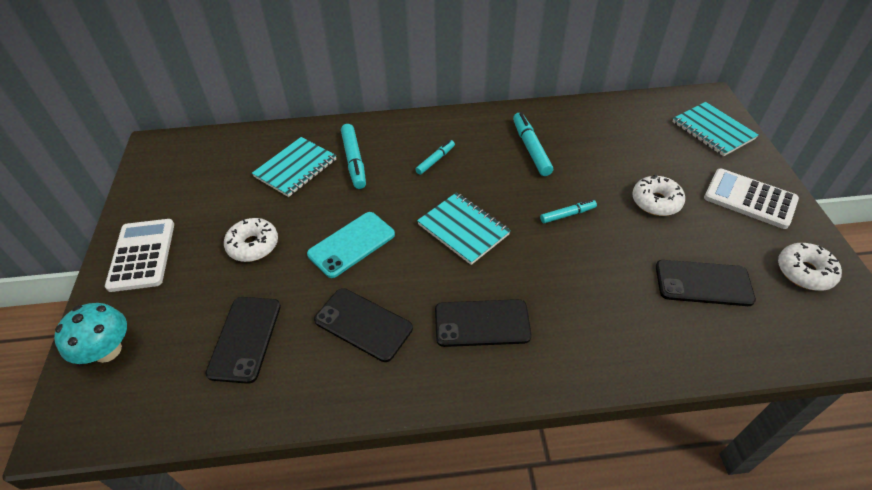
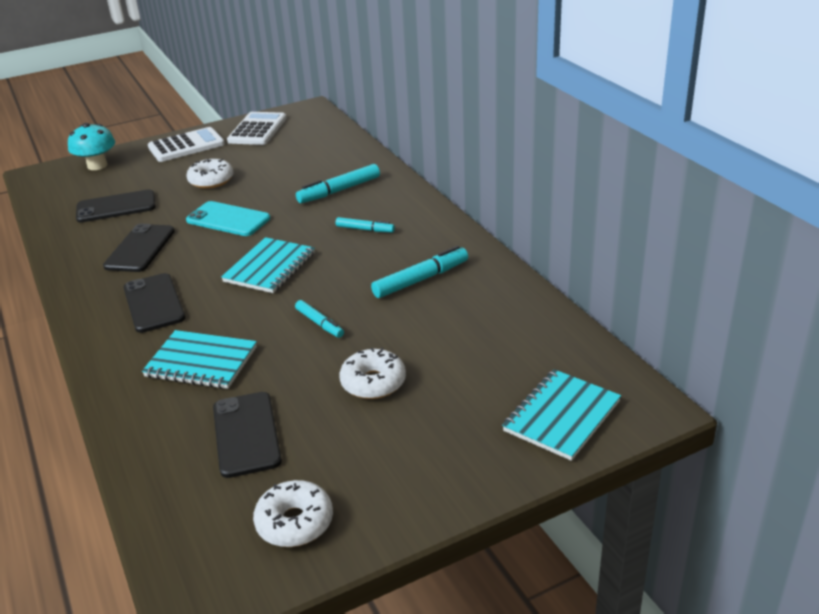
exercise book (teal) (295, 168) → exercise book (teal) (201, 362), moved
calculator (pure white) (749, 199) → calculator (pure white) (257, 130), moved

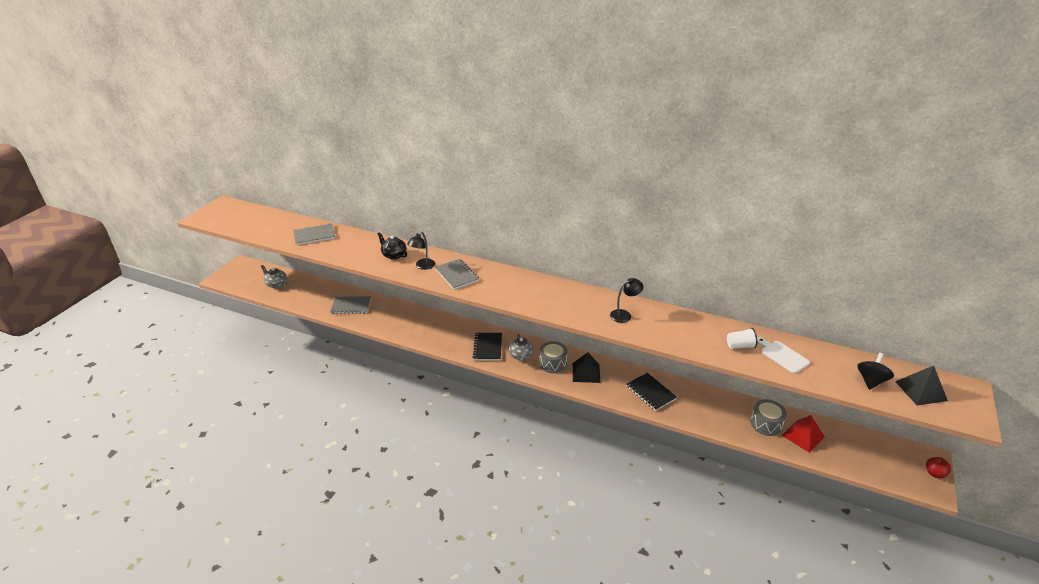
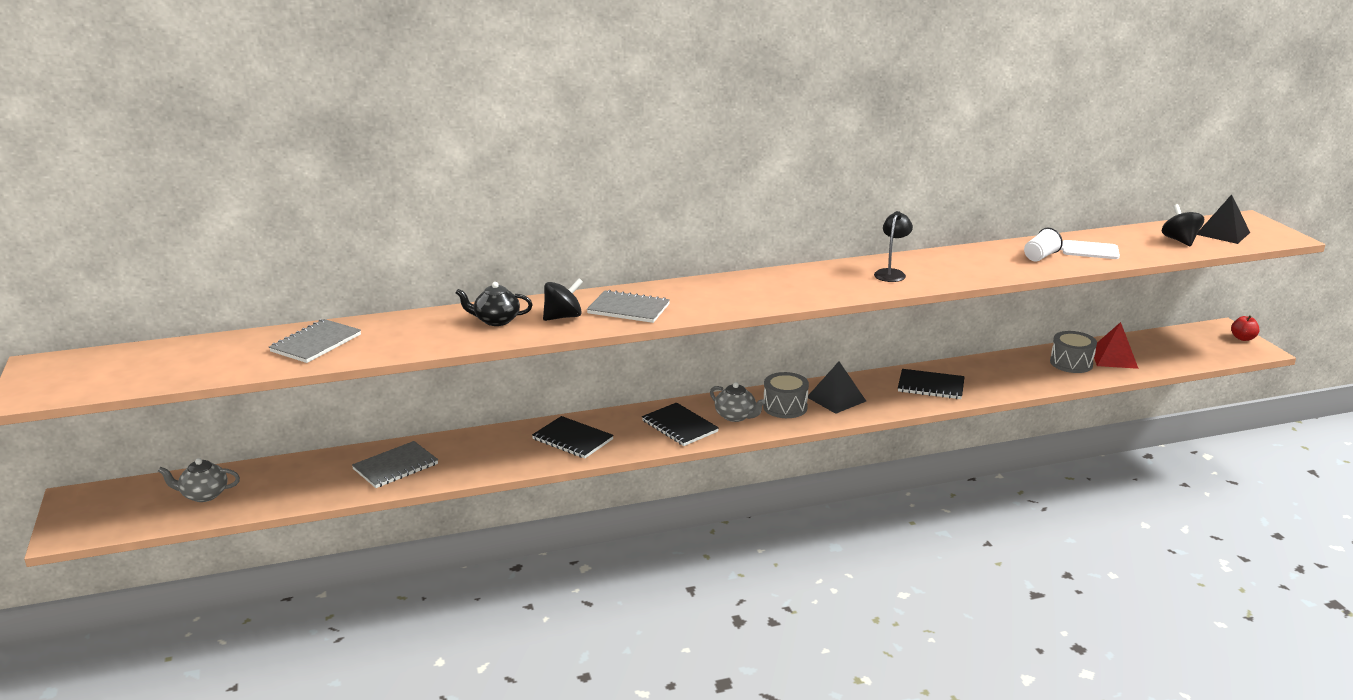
desk lamp (jet-black) (422, 266) → whirligig (jet-black) (563, 317)
- → exercise book (jet-black) (572, 439)

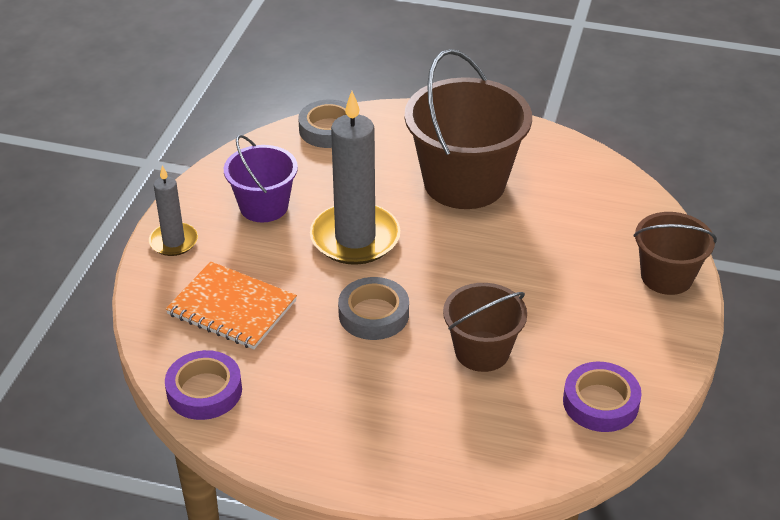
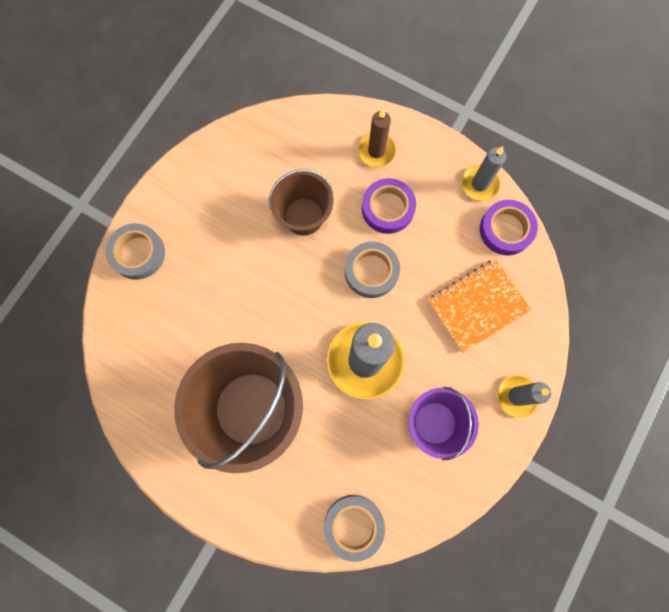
pail (brown) (666, 277) → tape (grey) (138, 253)
exercise book (orange-coloured) (231, 308) → exercise book (orange-coloured) (477, 305), 75 degrees counterclockwise
tape (purple) (600, 402) → tape (purple) (387, 208), moved
- → wax candle (brown) (376, 151)
- → wax candle (grey) (479, 184)

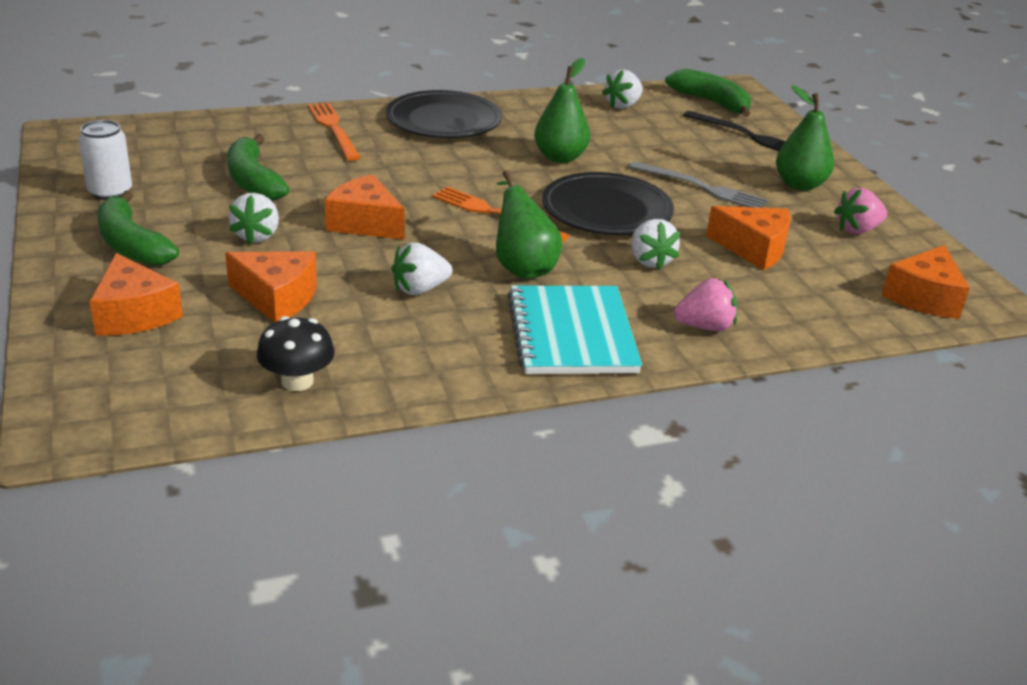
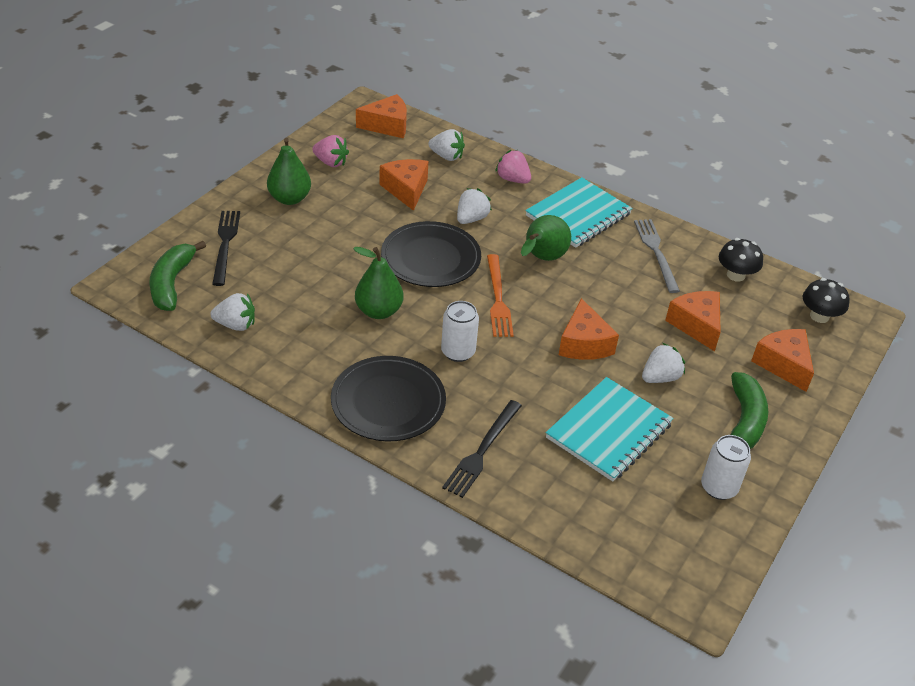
table fork (orange-coloured) (333, 129) → table fork (jet-black) (482, 451)
banana (green) (253, 181) → exercise book (teal) (609, 431)
table fork (grey) (701, 187) → table fork (grey) (656, 252), moved
toy strawberry (pure white) (420, 289) → toy strawberry (pure white) (446, 156), moved
piece of cheese (orange-coloured) (134, 314) → piece of cheese (orange-coloured) (783, 364), 45 degrees counterclockwise
- → fungus (jet-black) (819, 316)
- → can (pure white) (458, 352)

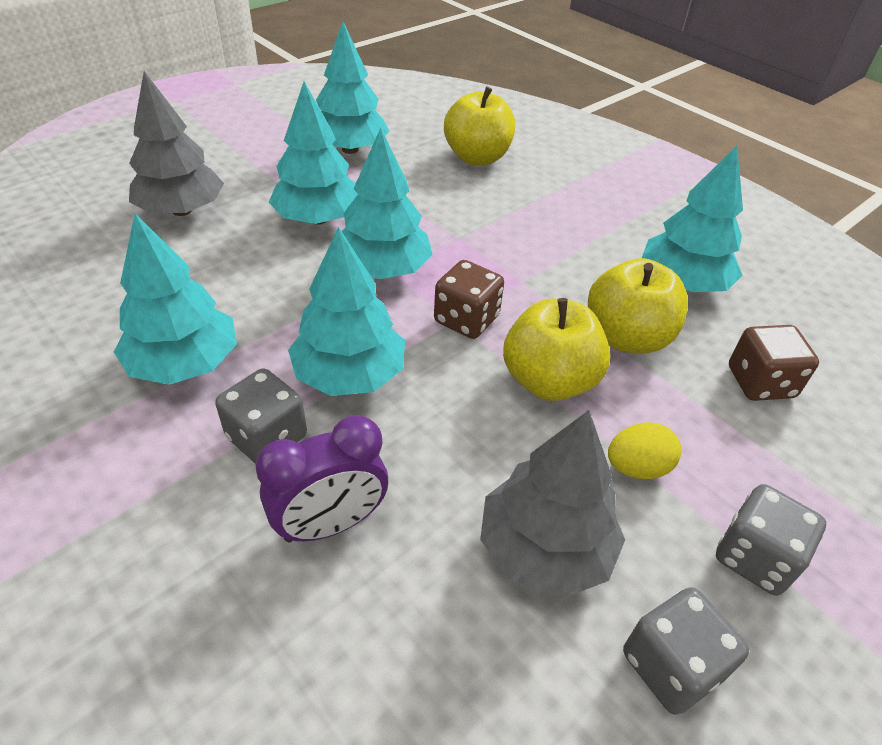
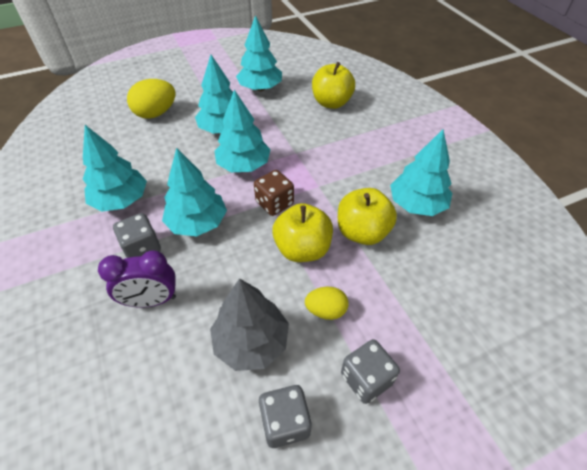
tree (grey) (182, 210) → toy egg (golden) (156, 113)
die (brown) (760, 382) → -

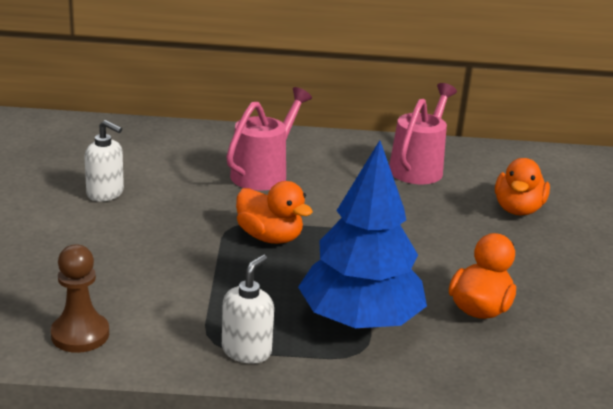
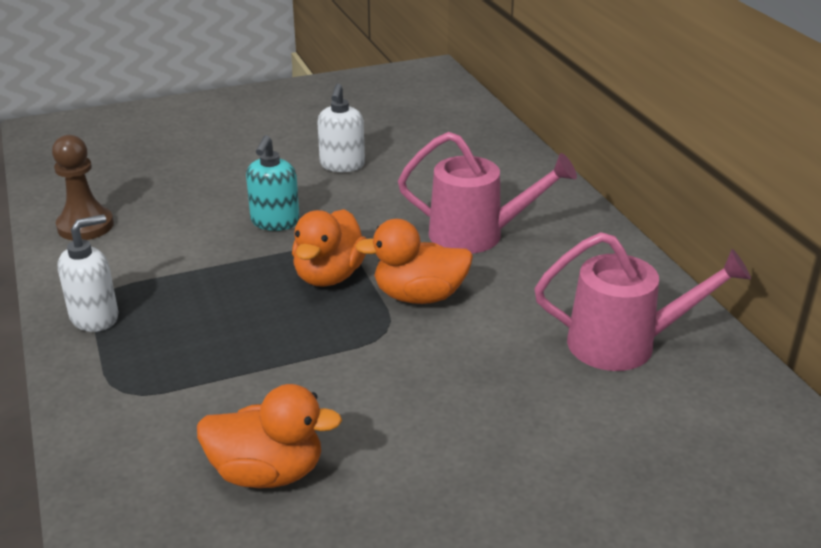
tree (cobalt) (360, 320) → -
rubber duck (orange-coloured) (517, 209) → rubber duck (orange-coloured) (419, 296), moved
pump bottle (pure white) (246, 350) → pump bottle (pure white) (95, 317), 45 degrees counterclockwise
- → pump bottle (teal) (275, 222)

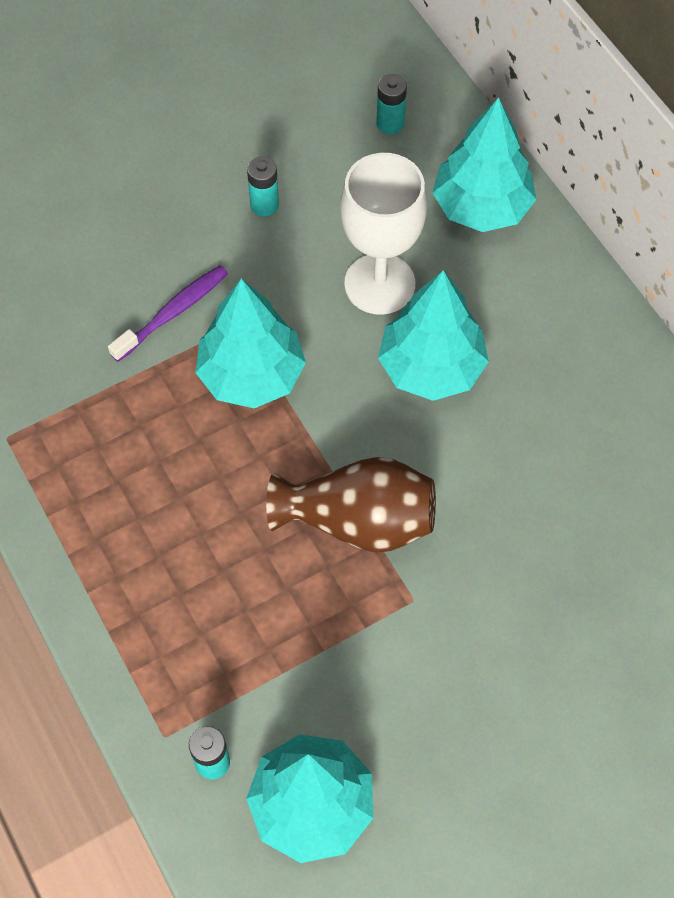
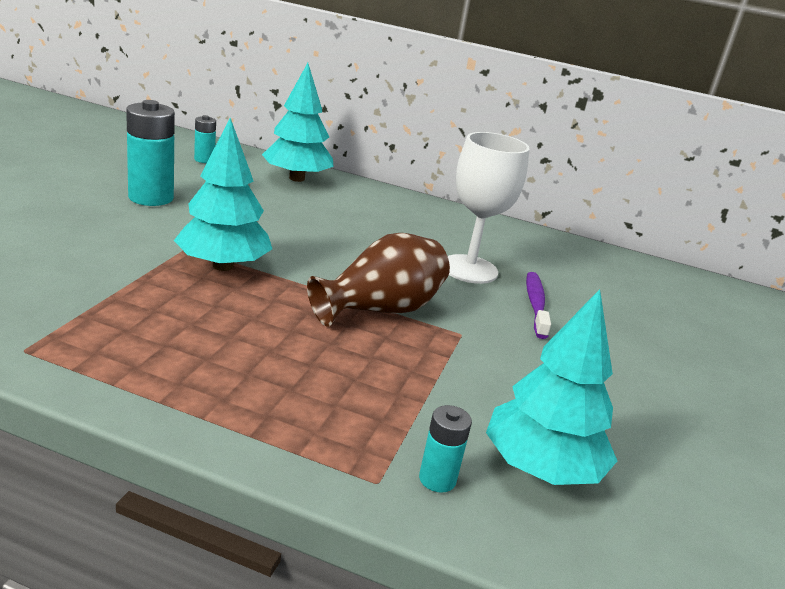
wine glass (pure white) (379, 284) → wine glass (pure white) (469, 269), moved
AA battery (teal) (264, 205) → AA battery (teal) (151, 198), x1.89
dental brush (purple) (173, 312) → dental brush (purple) (535, 304), moved
tree (teal) (431, 367) → -

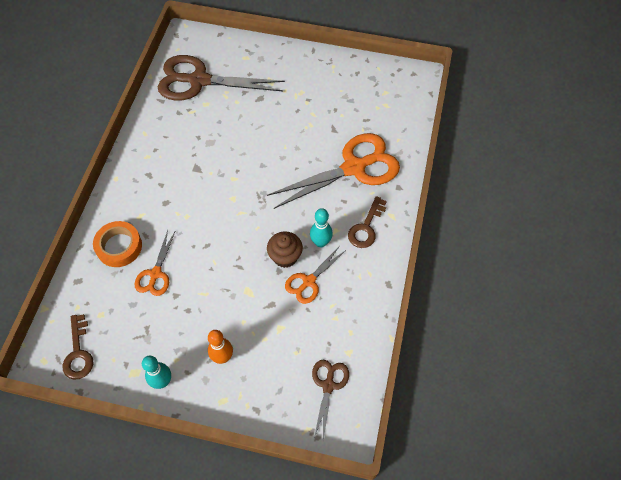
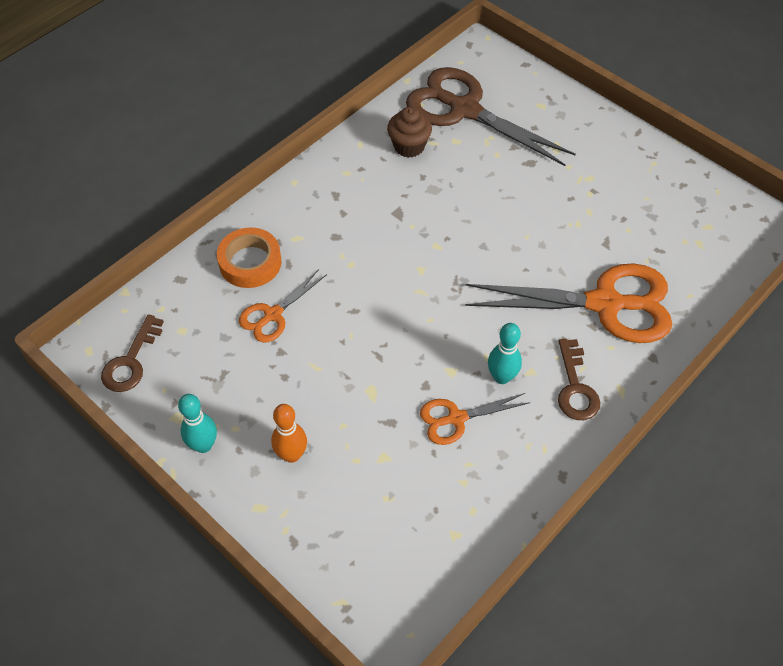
latchkey (brown) (366, 227) → latchkey (brown) (575, 387), 60 degrees counterclockwise
cupcake (brown) (285, 257) → cupcake (brown) (409, 146), moved
pair of scissors (brown) (328, 385) → -

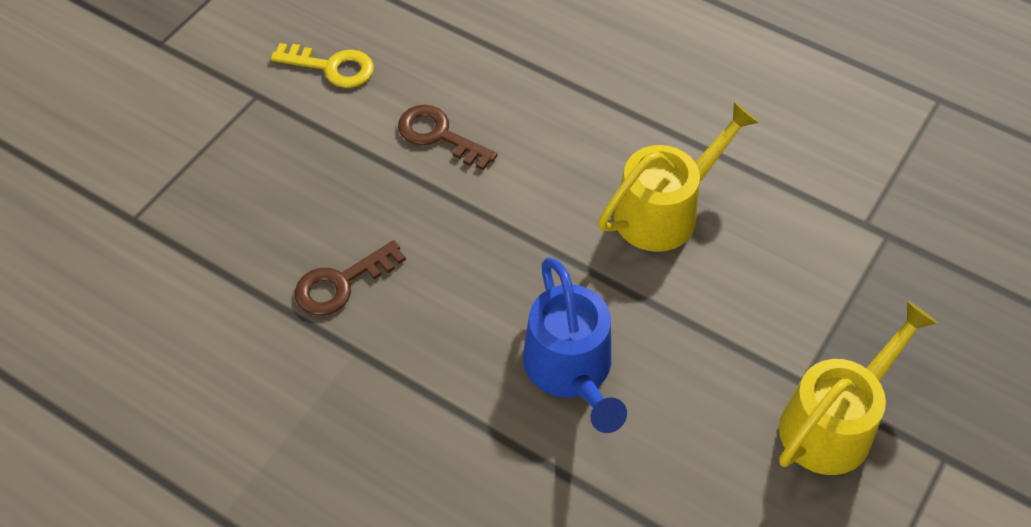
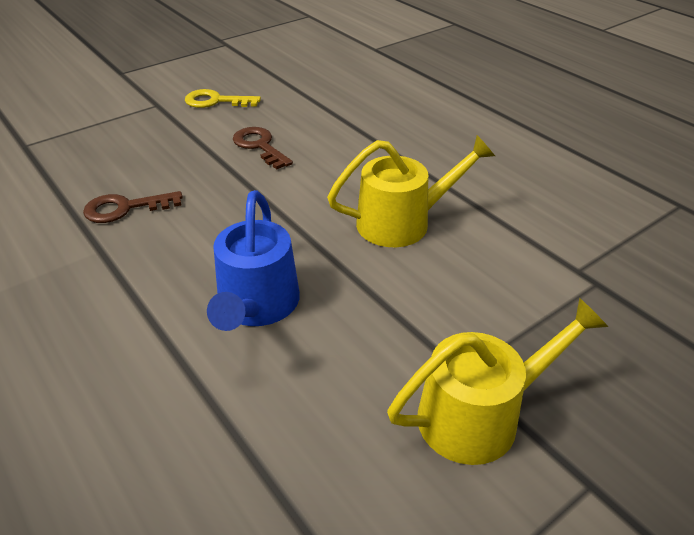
latchkey (golden) (332, 67) → latchkey (golden) (216, 101), 150 degrees clockwise

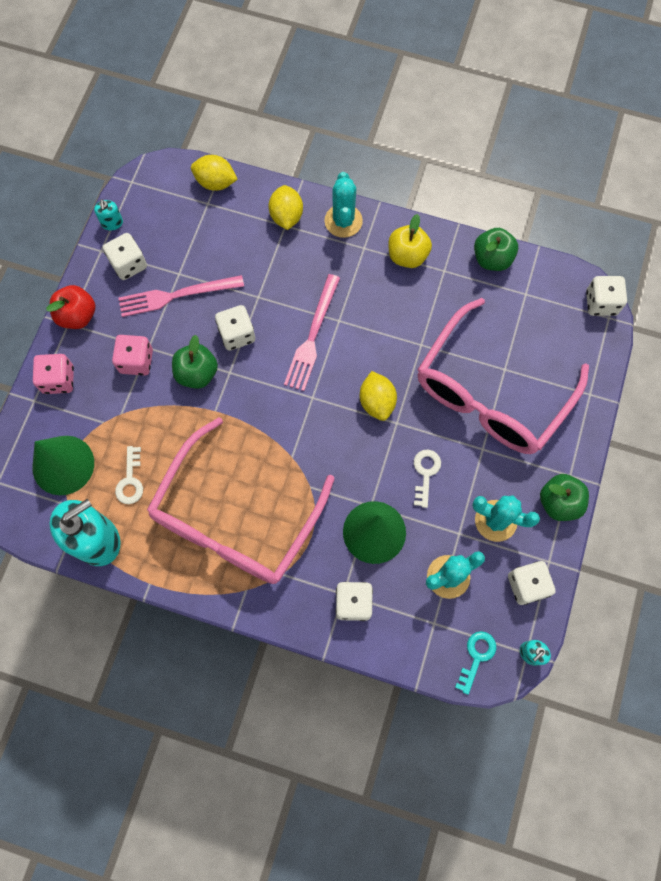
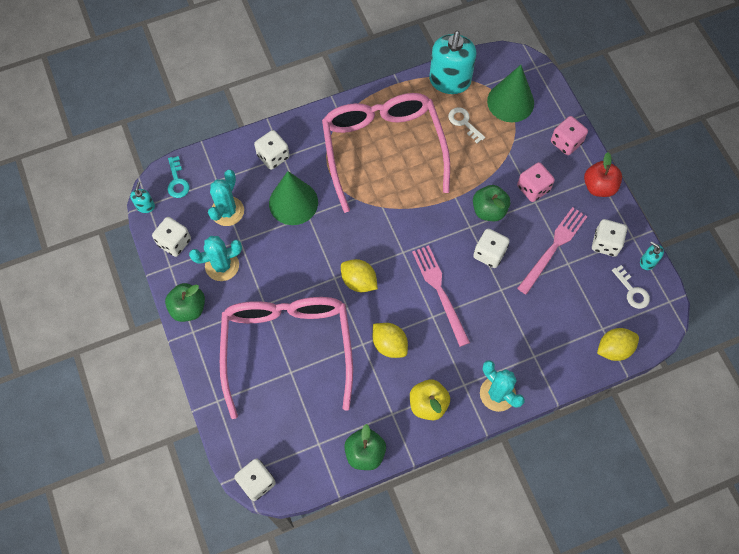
lemon (golden) (286, 216) → lemon (golden) (389, 344), moved
latchkey (pure white) (425, 473) → latchkey (pure white) (632, 291), moved

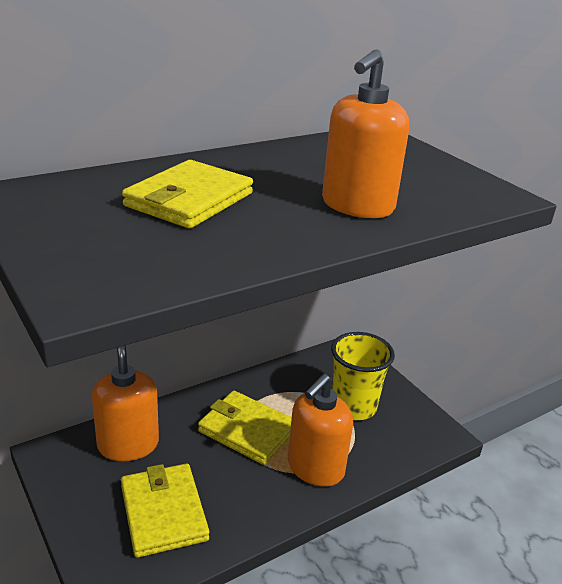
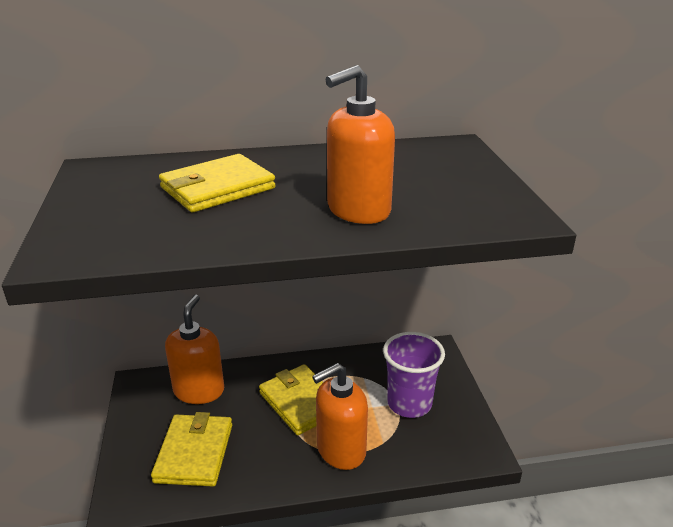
beaker (golden) (353, 407) → beaker (purple) (409, 403)

